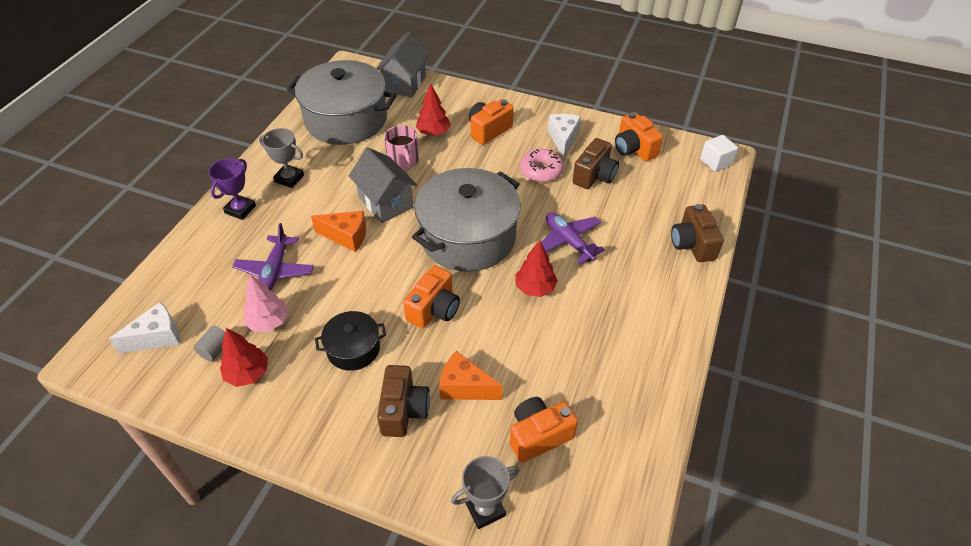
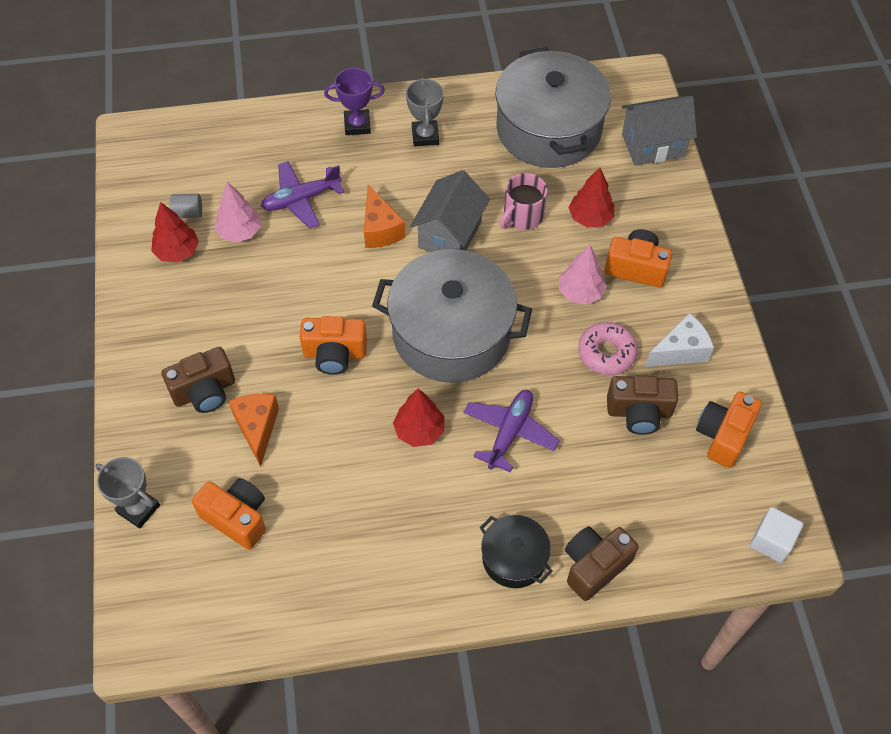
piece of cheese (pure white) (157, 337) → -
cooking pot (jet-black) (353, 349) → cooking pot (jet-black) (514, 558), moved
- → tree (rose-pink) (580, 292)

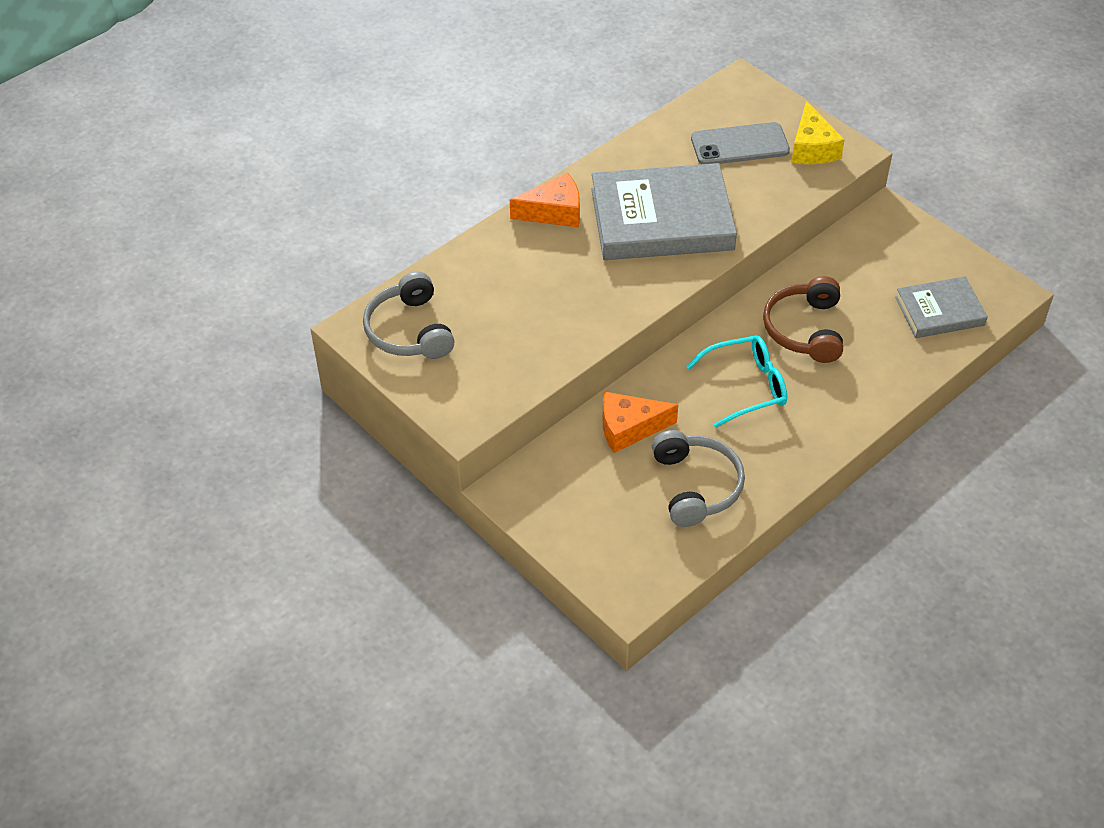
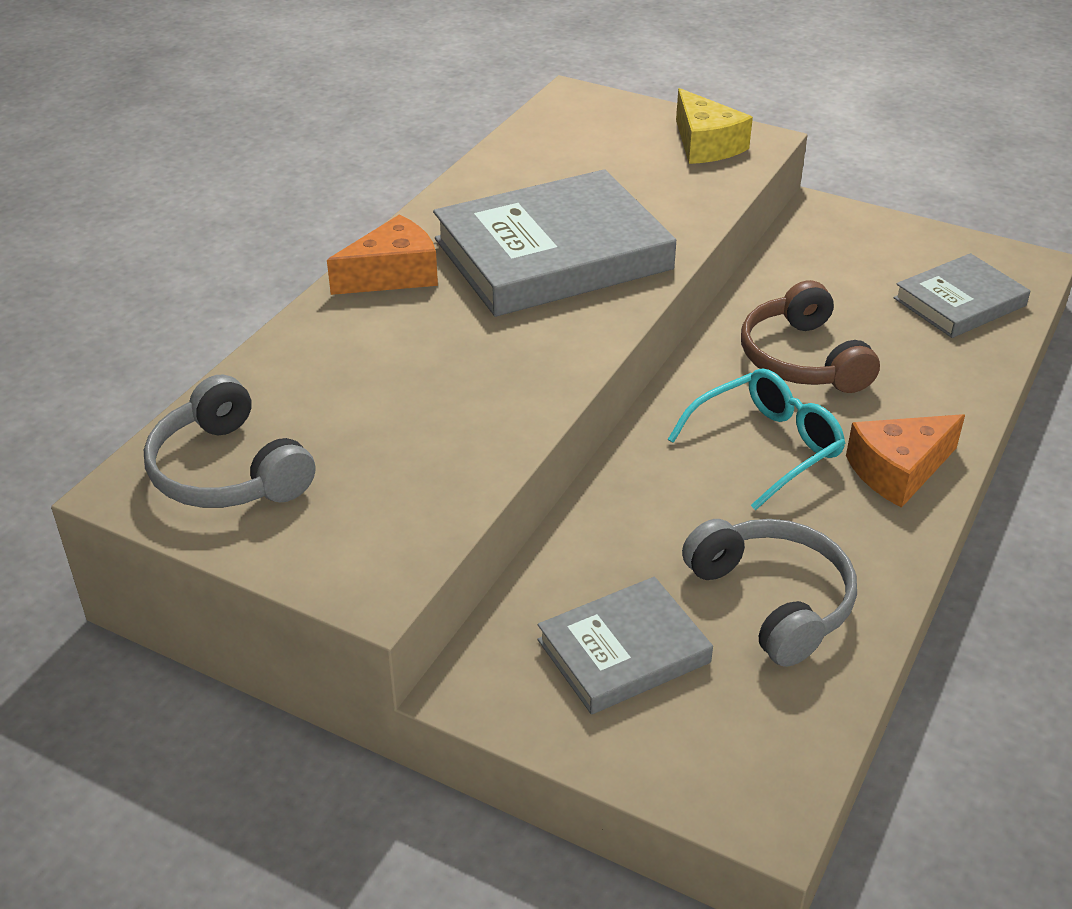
phone (grey) (739, 144) → -
piece of cheese (orange-coloured) (629, 428) → piece of cheese (orange-coloured) (898, 471), moved
- → hardback (grey) (623, 651)

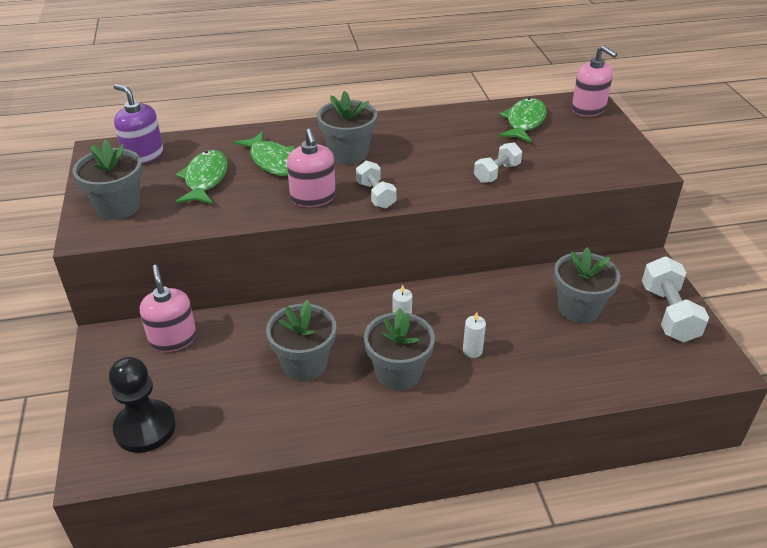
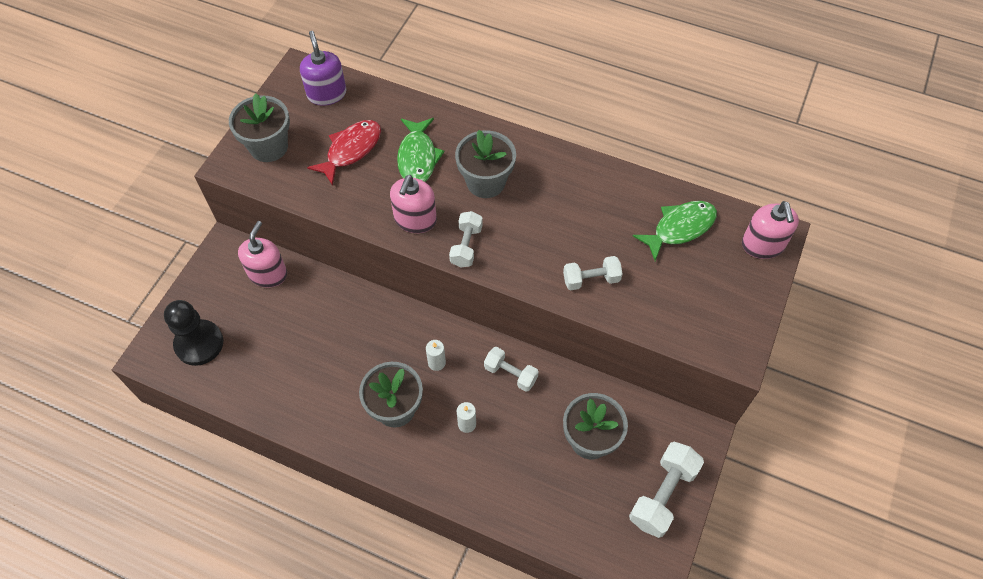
fish (green) (205, 179) → fish (crimson) (351, 150)
plant pot (grey) (304, 364) → -
- → free weight (pure white) (510, 374)

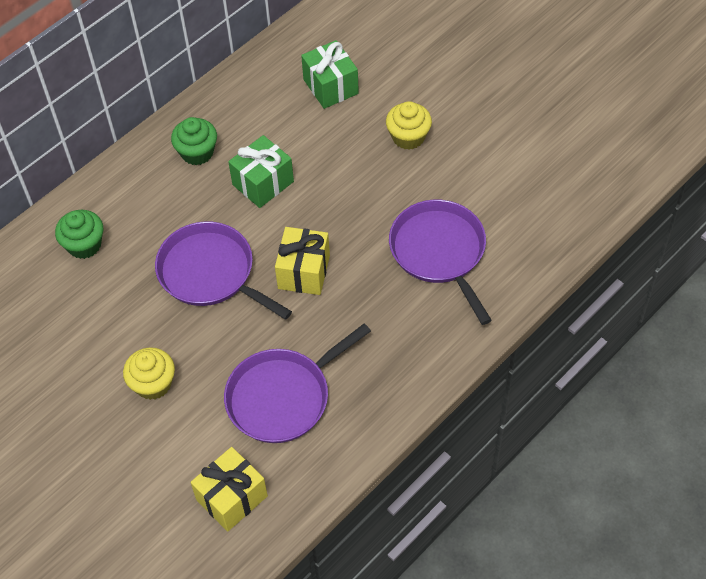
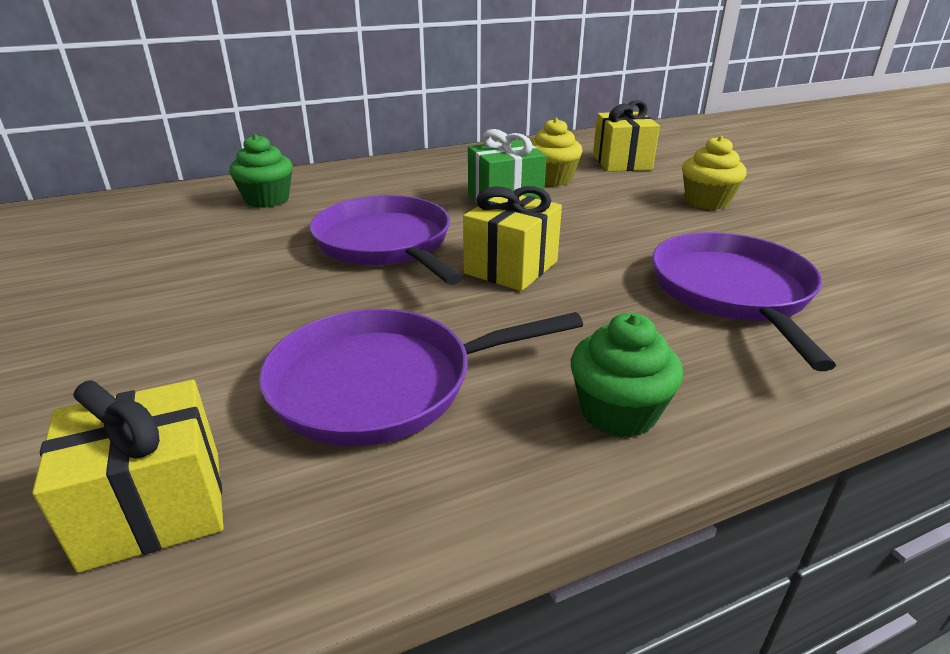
gift (green) (330, 86) → gift (golden) (621, 162)
cupcake (green) (197, 152) → cupcake (green) (618, 412), moved
cupcake (golden) (153, 384) → cupcake (golden) (552, 179), moved

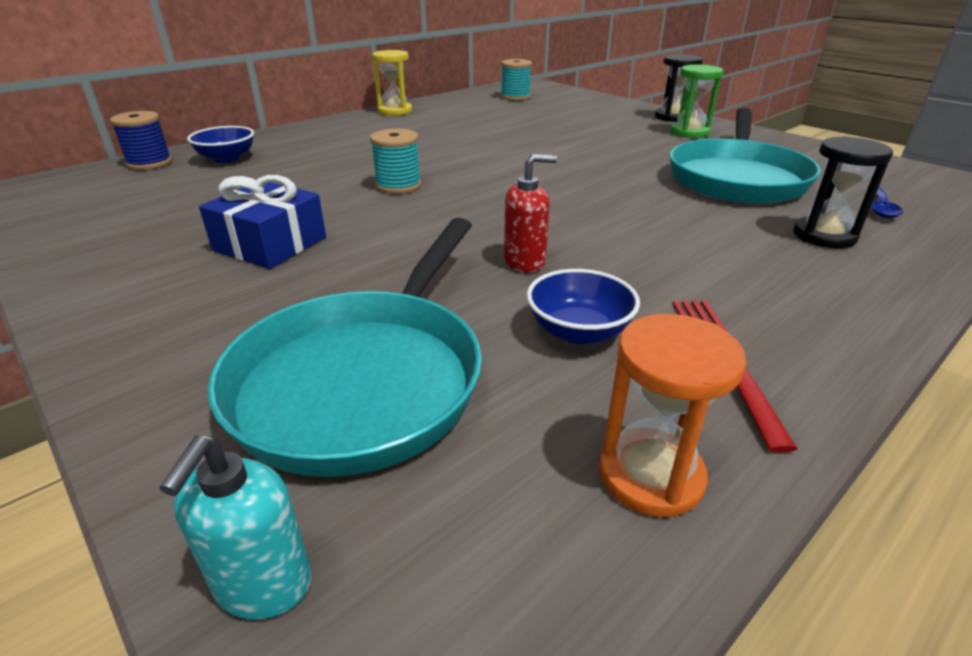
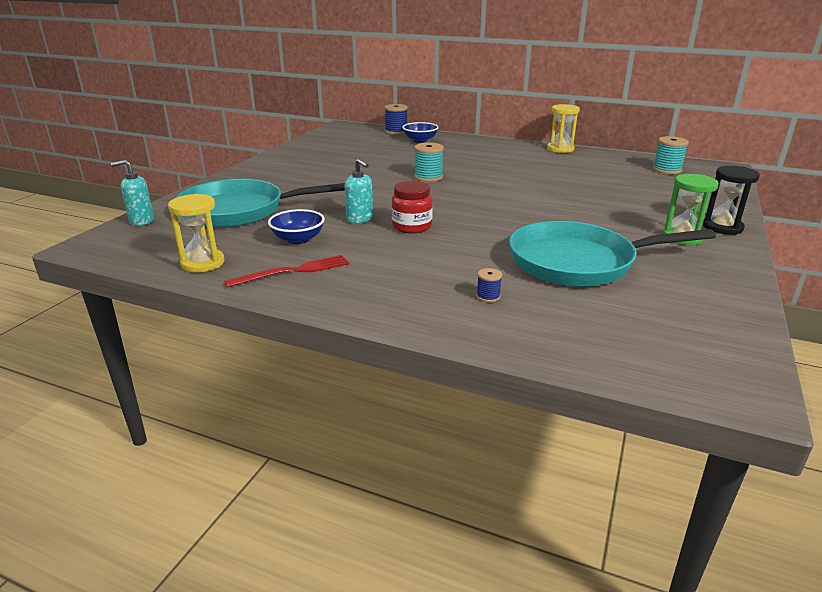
sandglass (jet-black) (824, 236) → bobbin (cobalt) (488, 296)
pump bottle (crimson) (525, 262) → pump bottle (teal) (360, 219)
gift (cobalt) (270, 244) → -
teaspoon (cobalt) (880, 207) → -
sandglass (orange-coloured) (650, 475) → sandglass (golden) (203, 263)
- → preserve jar (crimson) (412, 227)

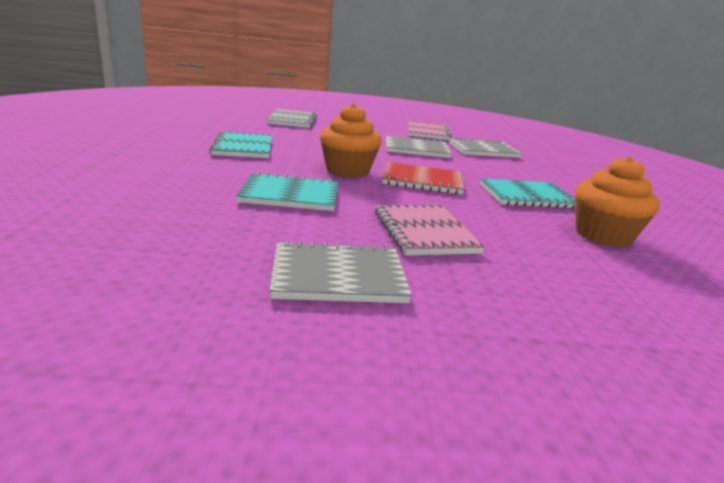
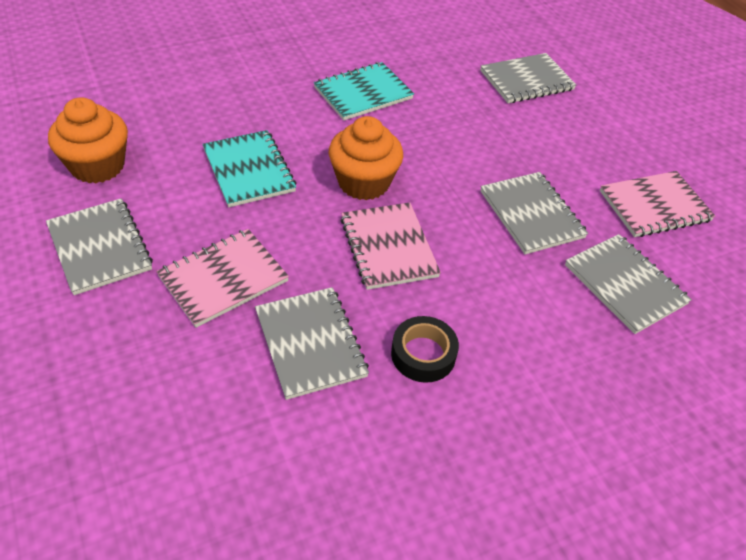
cupcake (orange-coloured) (603, 235) → cupcake (orange-coloured) (97, 166), moved
exercise book (crimson) (422, 181) → exercise book (rose-pink) (388, 247)
exercise book (teal) (526, 196) → tape (jet-black) (423, 354)
- → exercise book (grey) (310, 343)

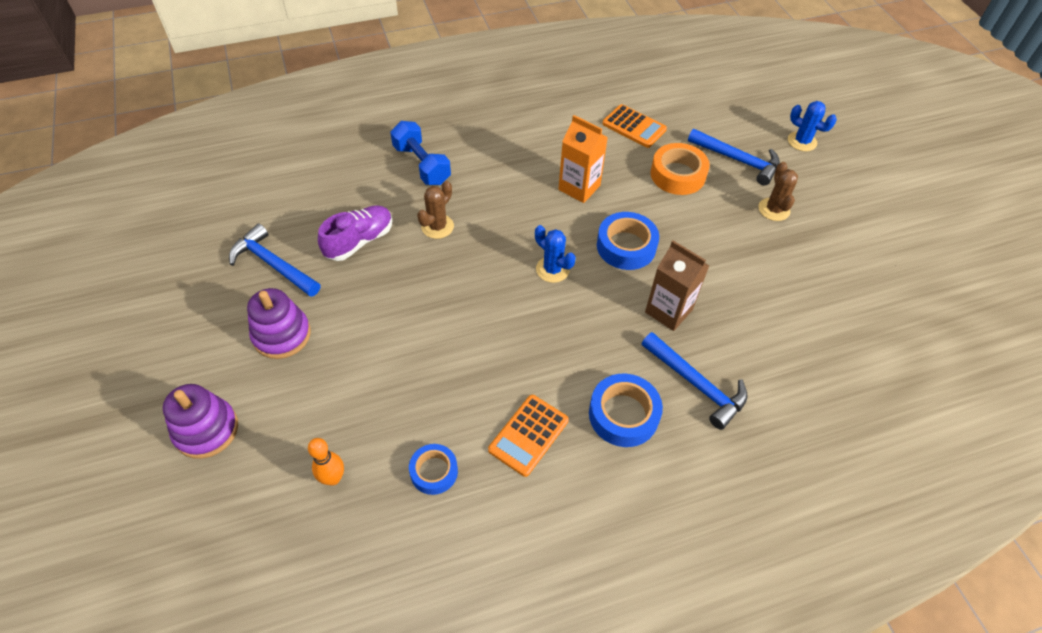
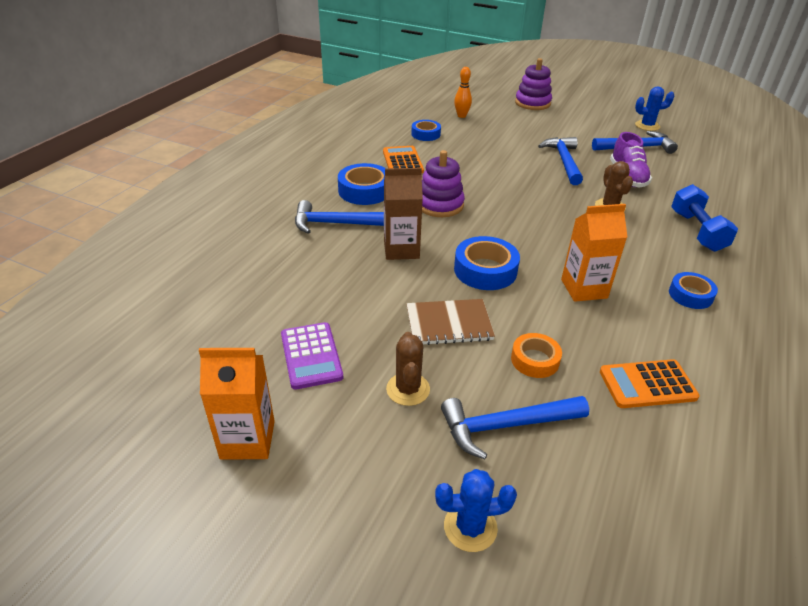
free weight (cobalt) (422, 165) → free weight (cobalt) (697, 231), 75 degrees clockwise
tape (orange-coloured) (677, 175) → tape (orange-coloured) (535, 360), x0.64
saguaro cactus (brown) (774, 209) → saguaro cactus (brown) (408, 389), 45 degrees clockwise
saguaro cactus (cobalt) (552, 269) → saguaro cactus (cobalt) (647, 126), moved
stacking toy (purple) (282, 335) → stacking toy (purple) (440, 205), moved
- → carpenter's hammer (cobalt) (564, 161)
- → tape (cobalt) (690, 295)
- → exercise book (brown) (449, 324)
- → calculator (purple) (311, 356)
- → milk carton (orange-coloured) (247, 440)

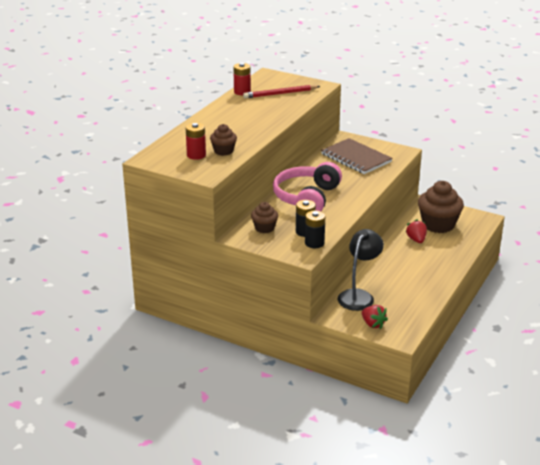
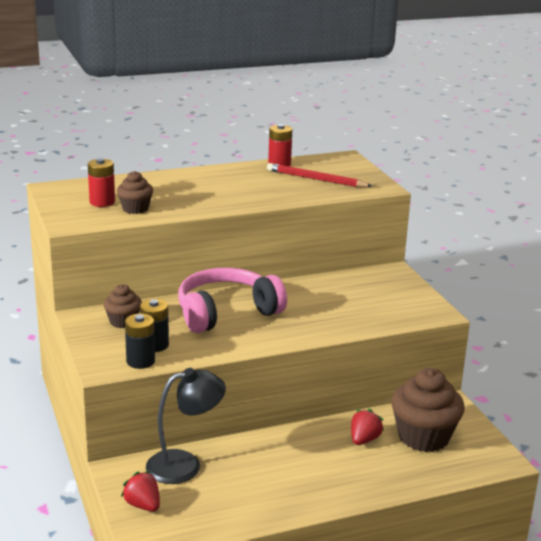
exercise book (brown) (356, 158) → -
toy strawberry (crimson) (373, 324) → toy strawberry (crimson) (143, 505), 135 degrees clockwise

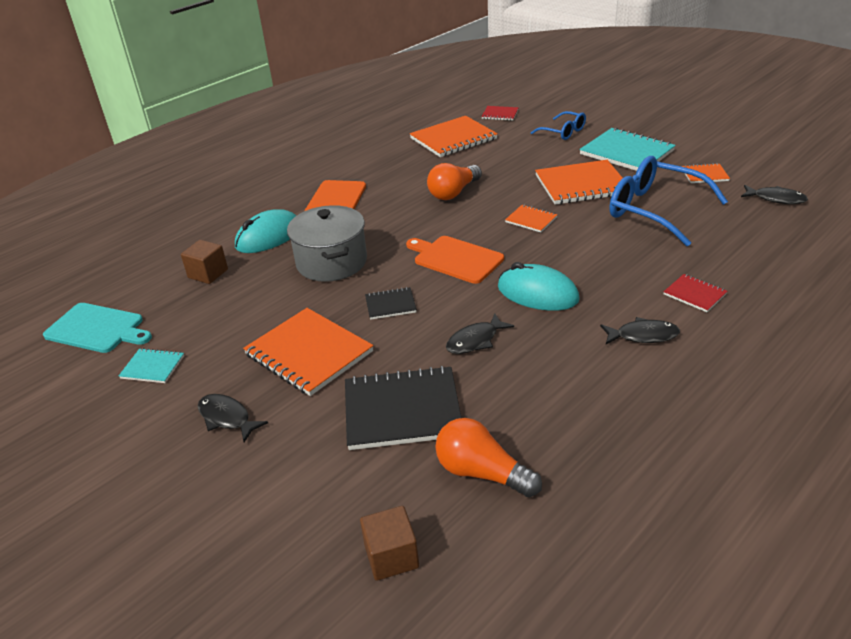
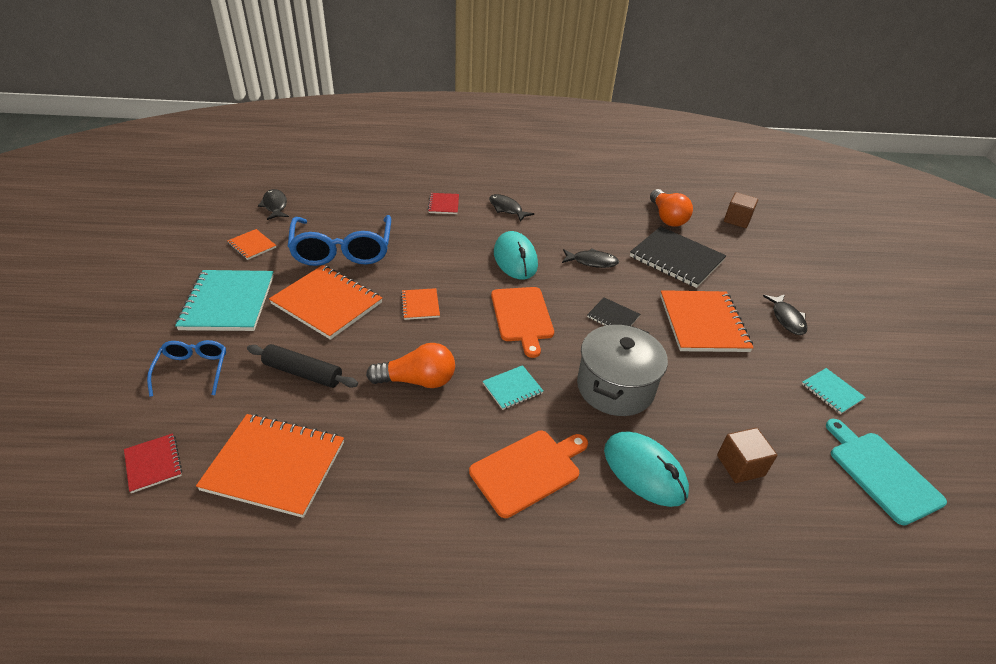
PC mouse (teal) (268, 237) → PC mouse (teal) (644, 471), 45 degrees clockwise
- → pastry roller (jet-black) (303, 373)
- → exercise book (teal) (512, 388)

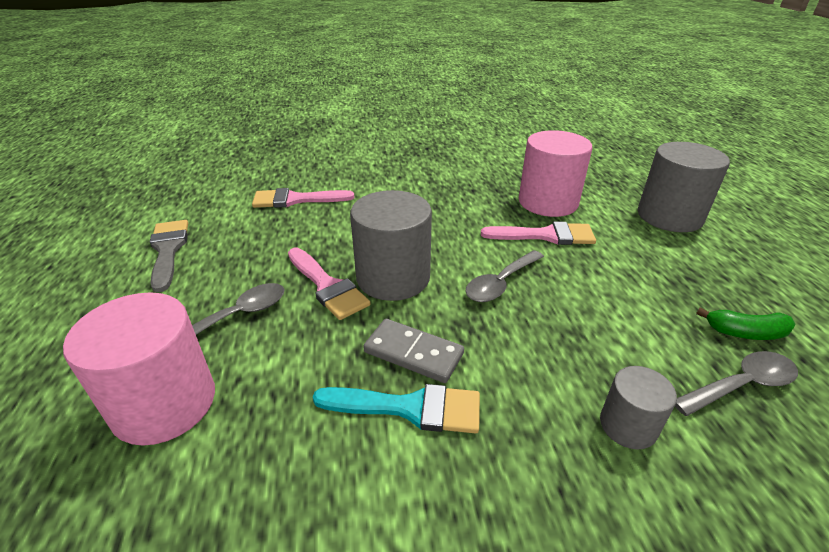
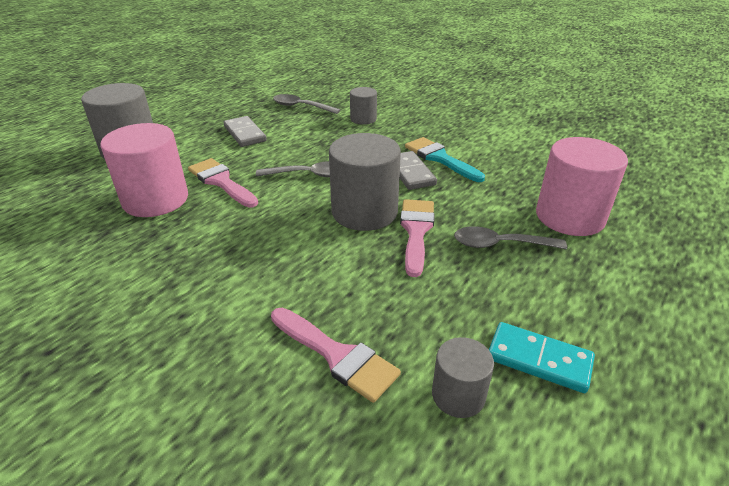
paint brush (grey) (168, 250) → domino (teal) (539, 359)
banana (green) (745, 333) → -
- → domino (grey) (244, 134)
- → cylinder shape (grey) (458, 395)

